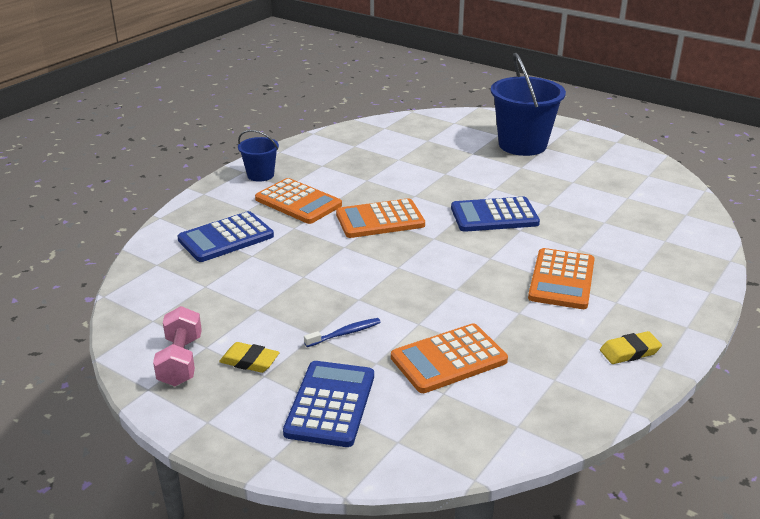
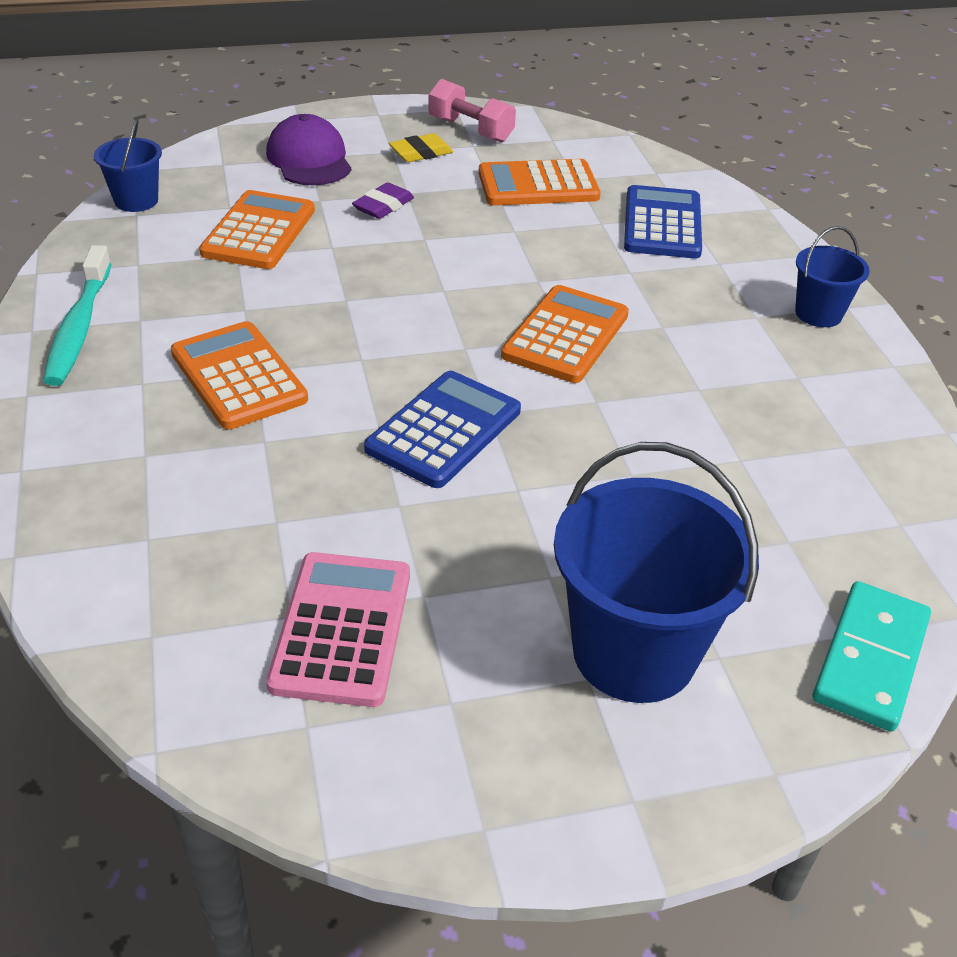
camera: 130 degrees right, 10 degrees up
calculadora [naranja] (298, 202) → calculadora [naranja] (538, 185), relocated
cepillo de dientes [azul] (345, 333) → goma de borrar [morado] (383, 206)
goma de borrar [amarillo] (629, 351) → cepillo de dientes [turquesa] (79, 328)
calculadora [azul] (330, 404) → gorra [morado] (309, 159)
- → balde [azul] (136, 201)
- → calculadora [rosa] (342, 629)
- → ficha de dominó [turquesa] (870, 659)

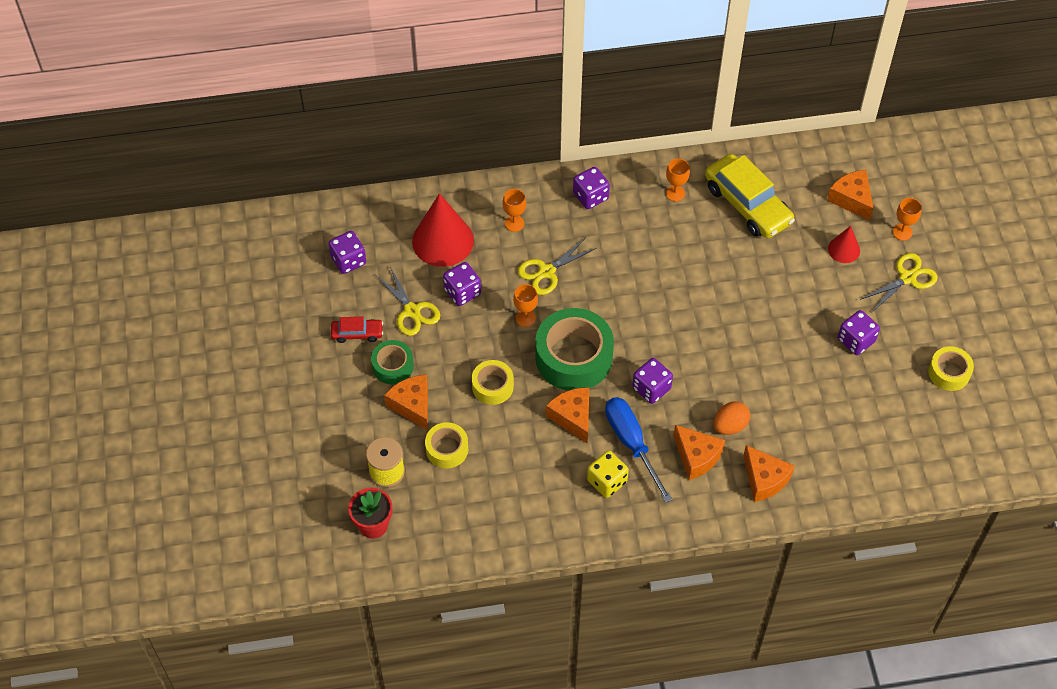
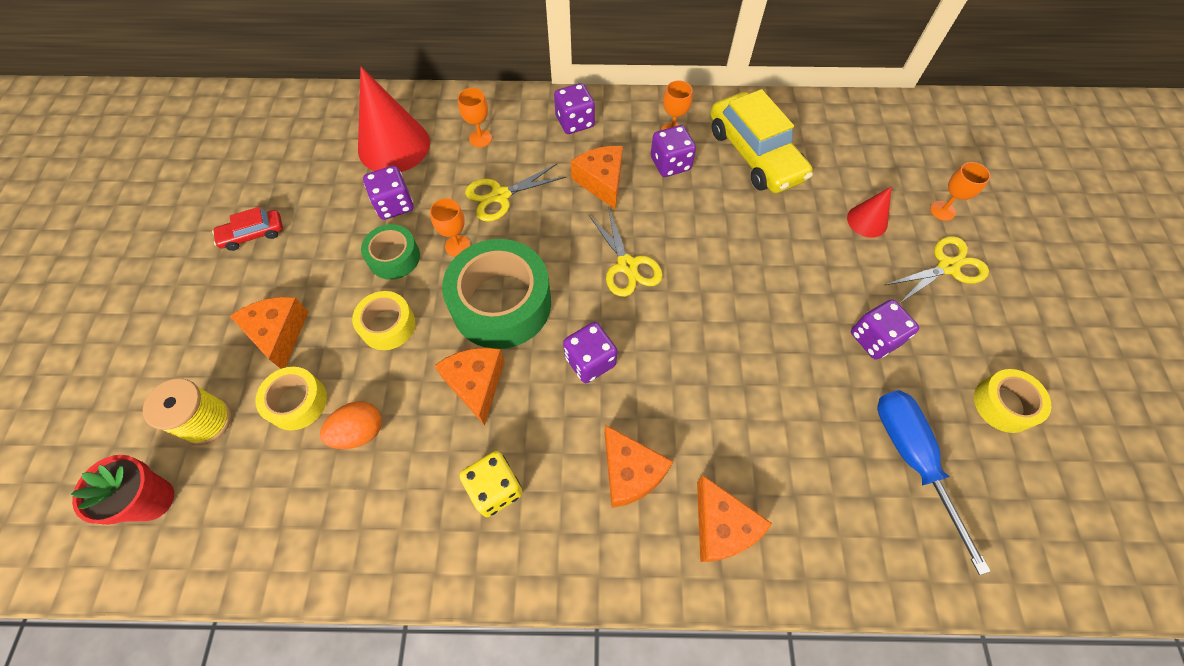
camera: 10 degrees right, 5 degrees up
queso [naranja] (851, 199) → queso [naranja] (601, 182), relocated
dado [morado] (348, 260) → dado [morado] (670, 164), relocated
tijeras [amarillo] (412, 311) → tijeras [amarillo] (627, 265), relocated
coche [rojo] (357, 333) → coche [rojo] (253, 234), 150 degrees clockwise
cinta adhesiva [verde] (393, 366) → cinta adhesiva [verde] (394, 257), relocated
destornillador [azul] (631, 443) → destornillador [azul] (912, 459), relocated
huevo [naranja] (730, 426) → huevo [naranja] (360, 432), relocated

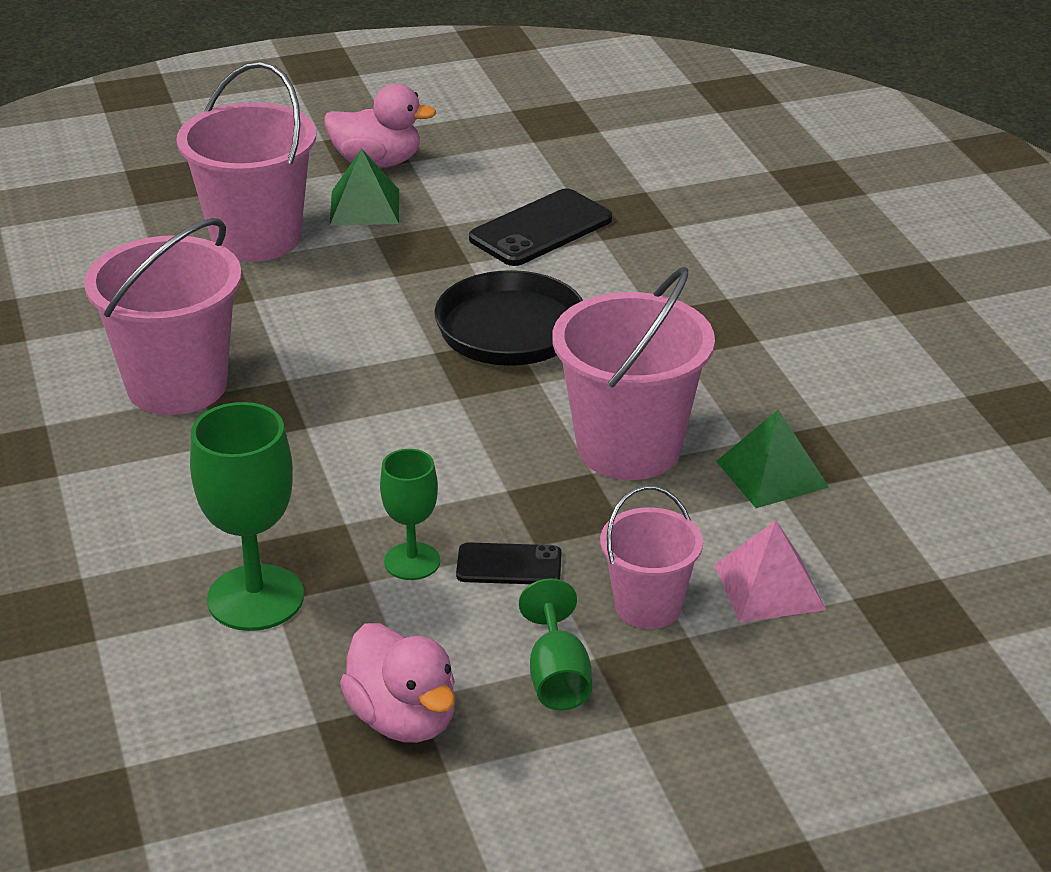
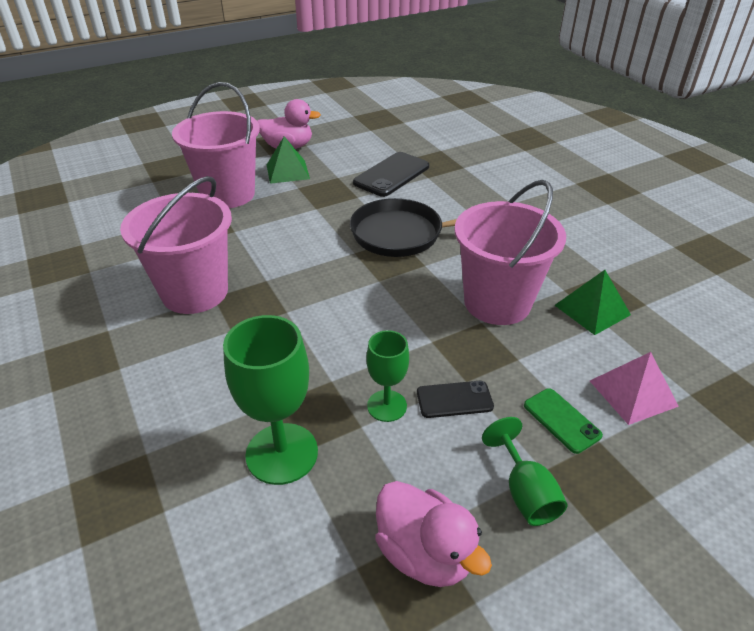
camera: 10 degrees left, 5 degrees up
balde [rosa] (648, 606) → móvil [verde] (561, 420)

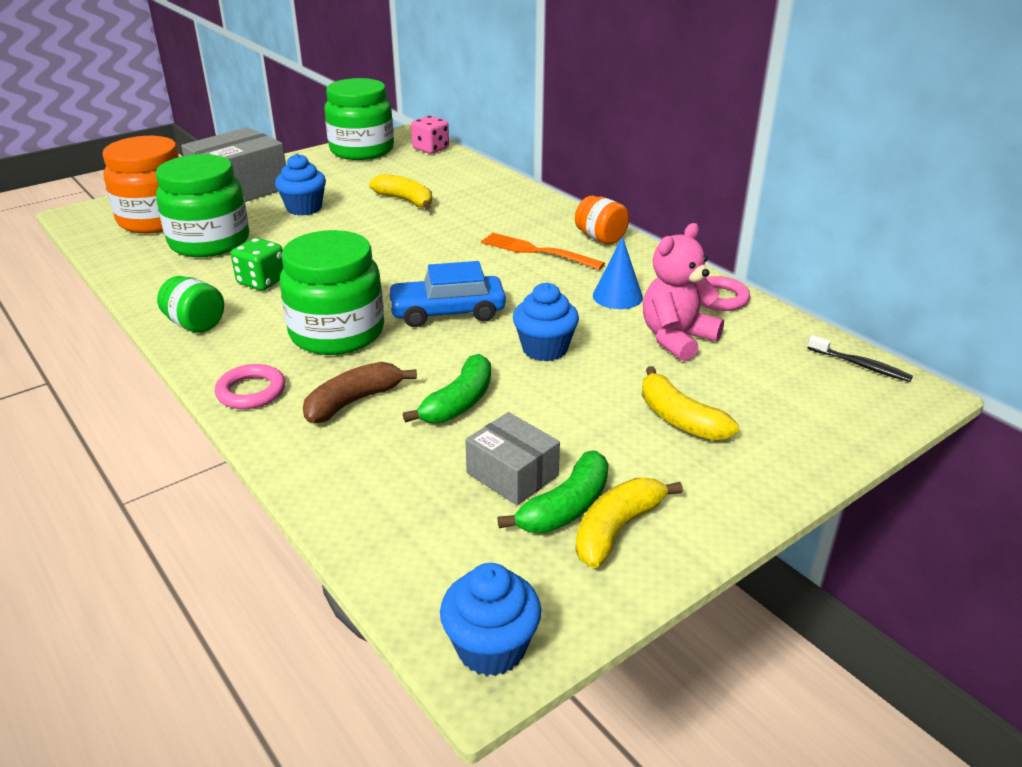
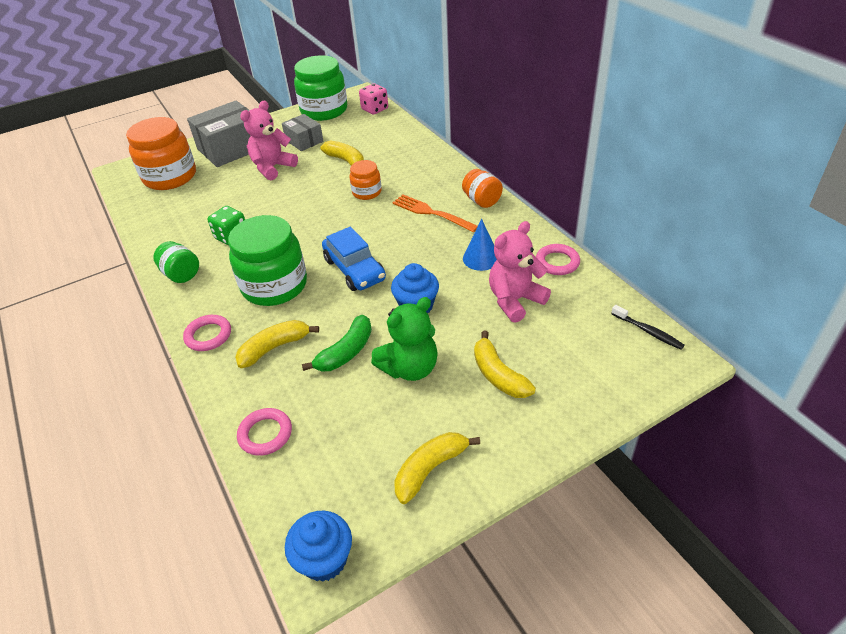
camera: 10 degrees right, 10 degrees up
magdalena [azul] (304, 208) → osito [rosa] (272, 167)
tarro [verde] (209, 242) → -
coche [azul] (447, 312) → coche [azul] (354, 269), 120 degrees counterclockwise
plátano [marrón] (353, 401) → plátano [amarillo] (274, 348)
caja [gris] (512, 474) → caja [gris] (304, 141), relocated
plátano [verde] (565, 507) → -
- → tarro [naranja] (367, 192)
- → osito [verde] (410, 368)
- → anillo [rosa] (265, 434)

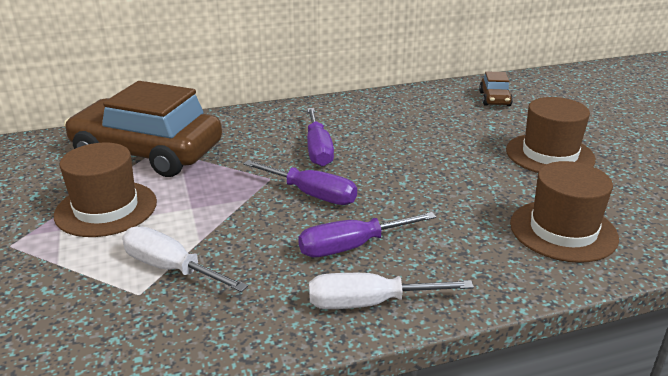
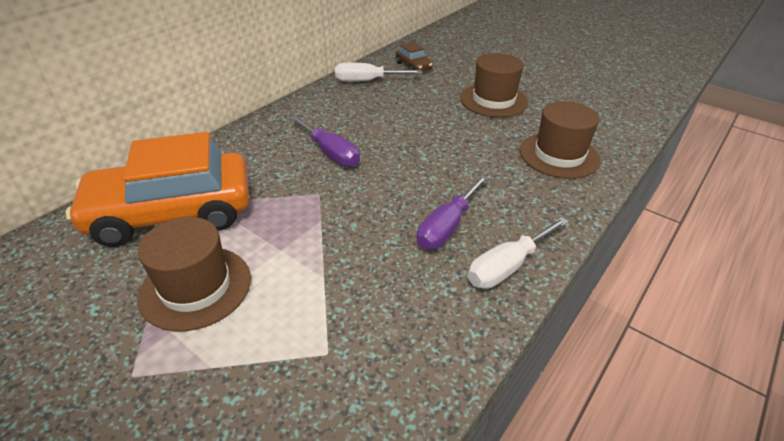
camera: 35 degrees left, 10 degrees up
coche [marrón] (148, 152) → coche [naranja] (172, 212)
destornillador [morado] (312, 194) → -
destornillador [blanco] (171, 268) → destornillador [blanco] (367, 81), relocated

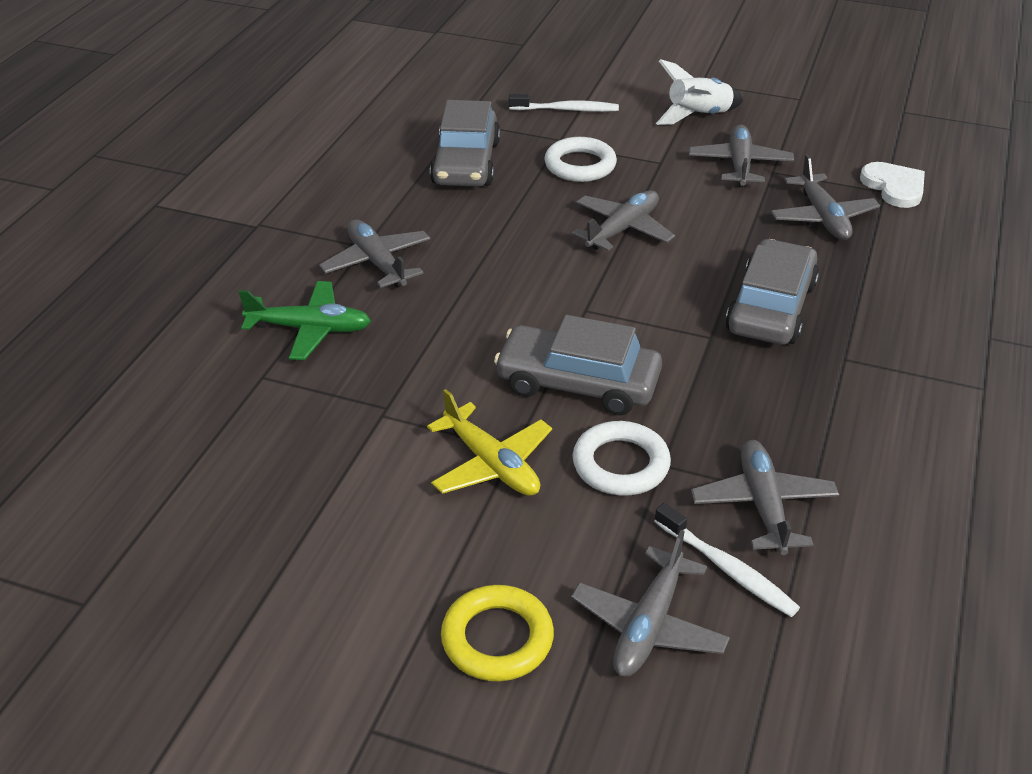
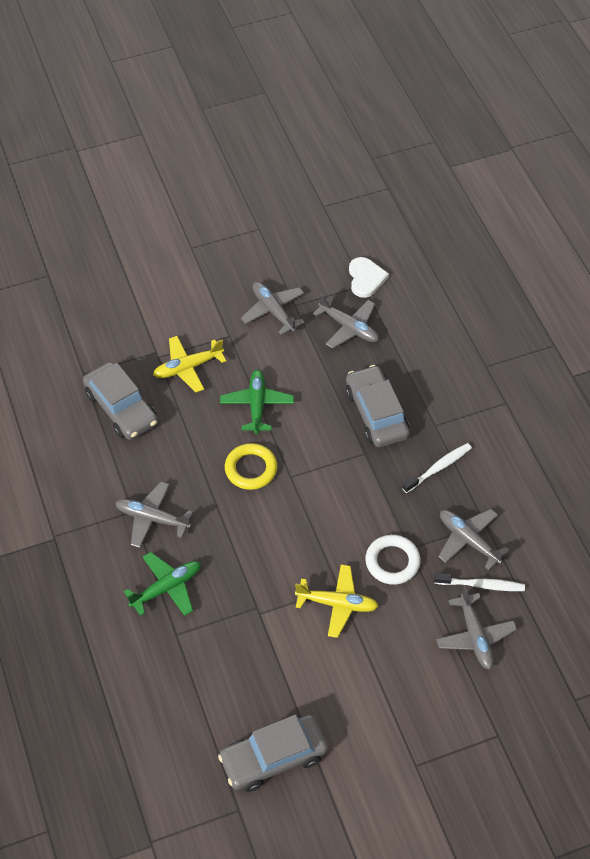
camera: 40 degrees left, 15 degrees up
cohete [blanco] (698, 116) → -
cepillo de dientes [blanco] (566, 110) → cepillo de dientes [blanco] (438, 468), relocated
anillo [blanco] (580, 165) → avión [amarillo] (188, 368)
corazón [blanco] (894, 187) → corazón [blanco] (366, 278), 60 degrees clockwise
avión [gris] (623, 229) → avión [verde] (257, 405)
coche [gris] (578, 383) → coche [gris] (273, 757), relocated
anillo [amarillo] (497, 639) → anillo [amarillo] (251, 469), relocated

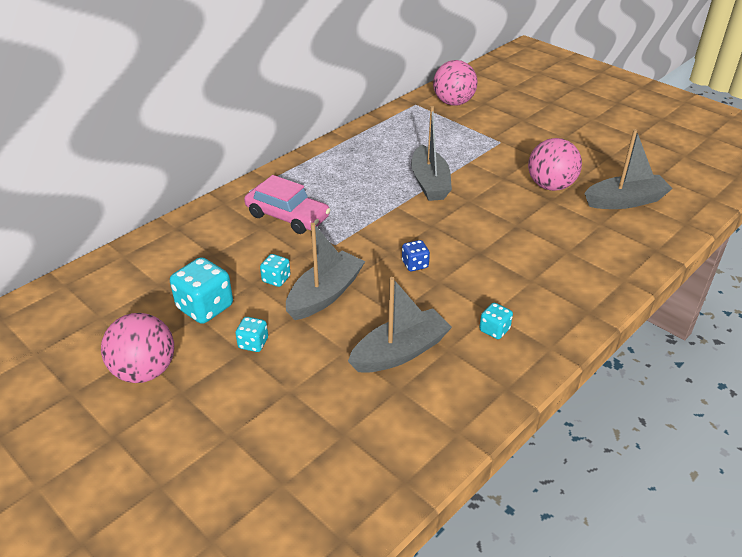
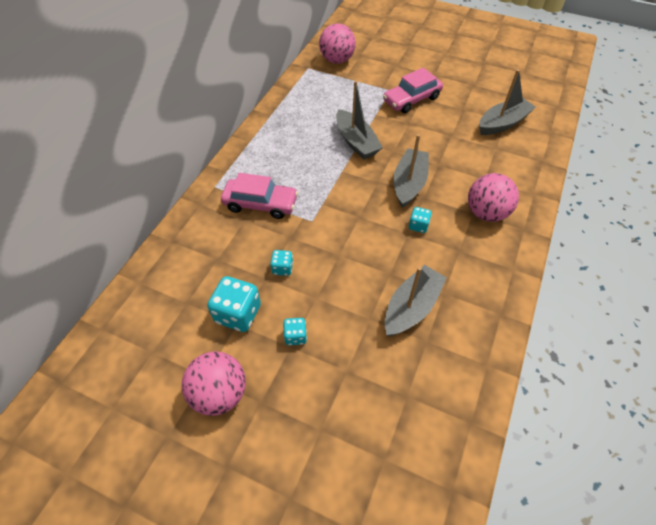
camera: 20 degrees left, 15 degrees up
pelota [rosa] (550, 186) → pelota [rosa] (486, 213), relocated
barco [gris] (325, 294) → barco [gris] (409, 183), relocated
dado [azul] (415, 264) → -
dado [turquesa] (494, 330) → dado [turquesa] (418, 226), relocated
- → coche [rosa] (411, 99)

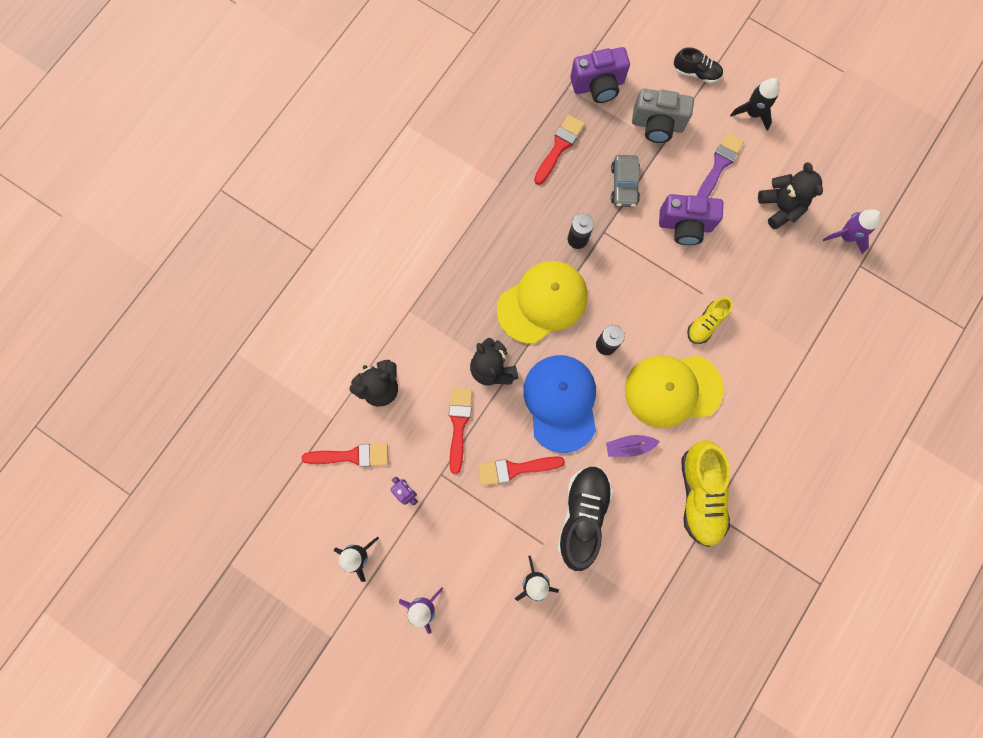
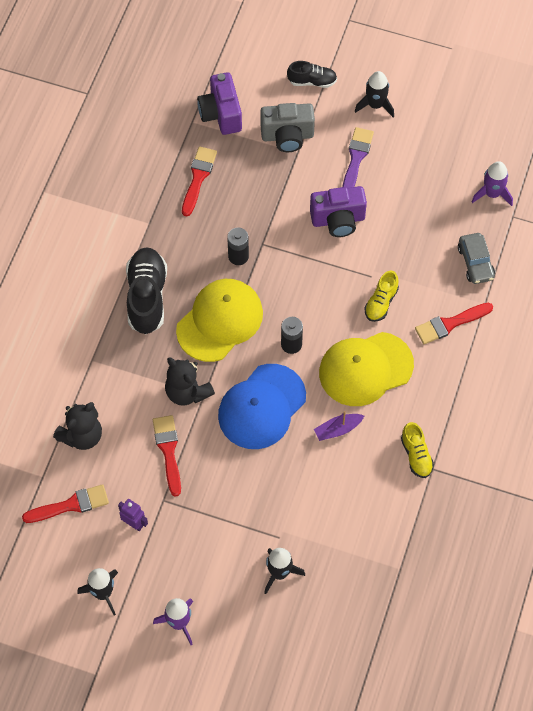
camera: 15 degrees left, 15 degrees down
cámara [morado] (598, 86) → cámara [morado] (221, 114), 105 degrees clockwise
coche [gris] (624, 185) → coche [gris] (475, 263), relocated
osito [negro] (780, 207) → -
gorra [azul] (561, 403) → gorra [azul] (262, 407), 120 degrees counterclockwise
zapato [amarillo] (700, 494) → zapato [amarillo] (416, 455), x0.56
pincel [rojo] (515, 469) → pincel [rojo] (450, 324), relocated
zapato [negro] (582, 515) → zapato [negro] (147, 297), relocated

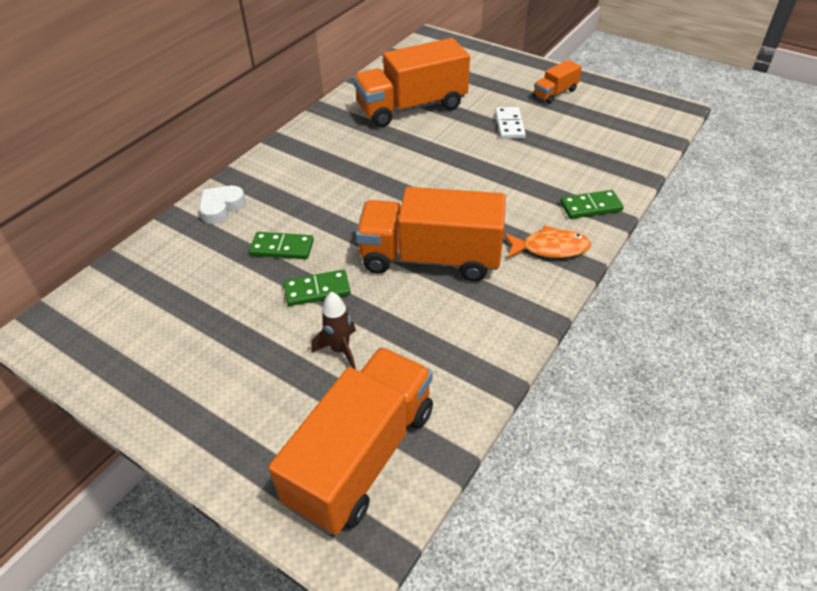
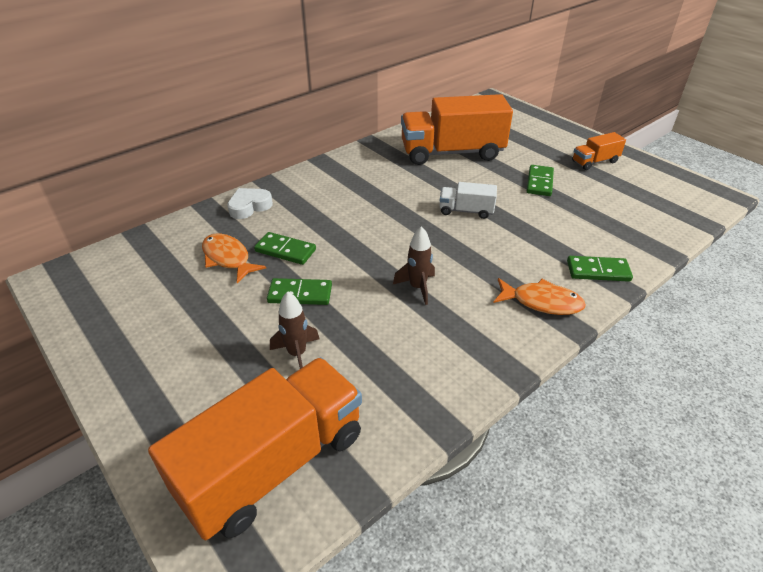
camera: 15 degrees right, 5 degrees down
ficha de dominó [blanco] (509, 125) → ficha de dominó [verde] (539, 182)
camión [naranja] (430, 258) → cohete [marrón] (417, 287)
- → camión [blanco] (466, 211)
- → pez [naranja] (228, 258)

